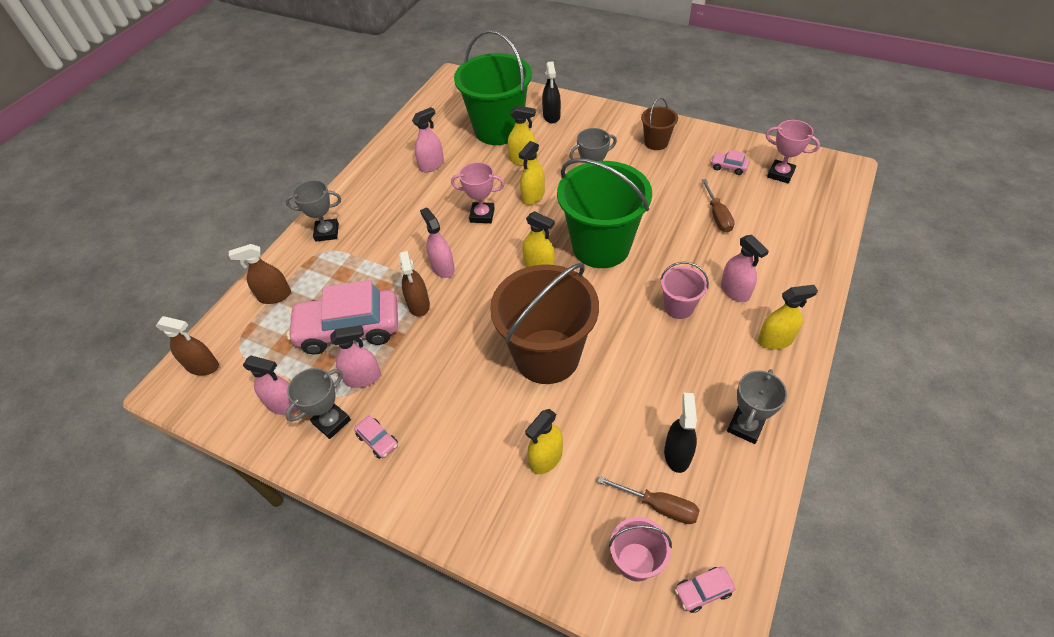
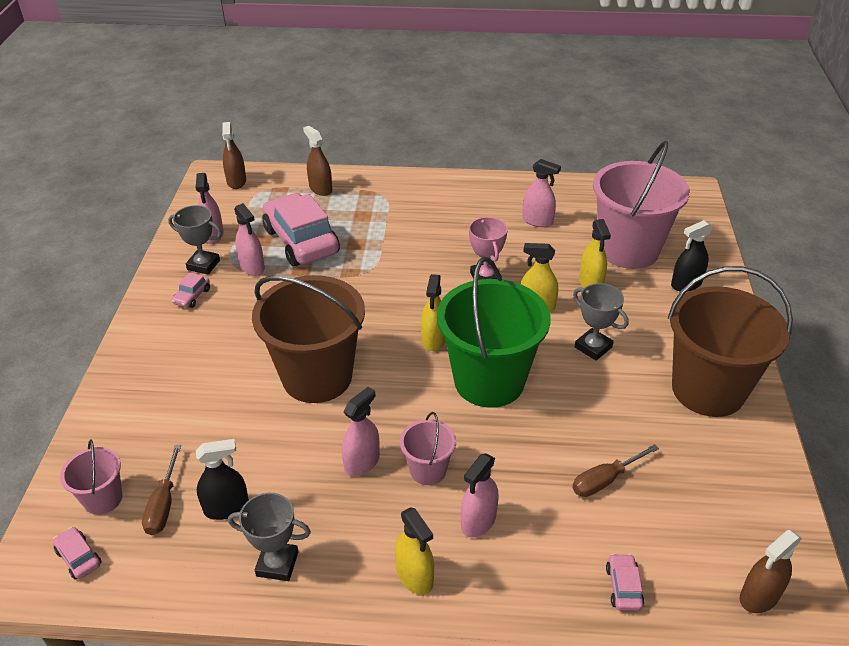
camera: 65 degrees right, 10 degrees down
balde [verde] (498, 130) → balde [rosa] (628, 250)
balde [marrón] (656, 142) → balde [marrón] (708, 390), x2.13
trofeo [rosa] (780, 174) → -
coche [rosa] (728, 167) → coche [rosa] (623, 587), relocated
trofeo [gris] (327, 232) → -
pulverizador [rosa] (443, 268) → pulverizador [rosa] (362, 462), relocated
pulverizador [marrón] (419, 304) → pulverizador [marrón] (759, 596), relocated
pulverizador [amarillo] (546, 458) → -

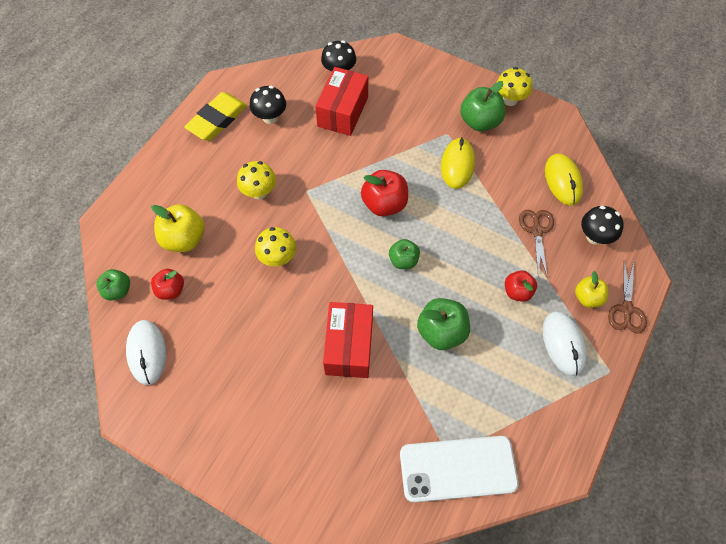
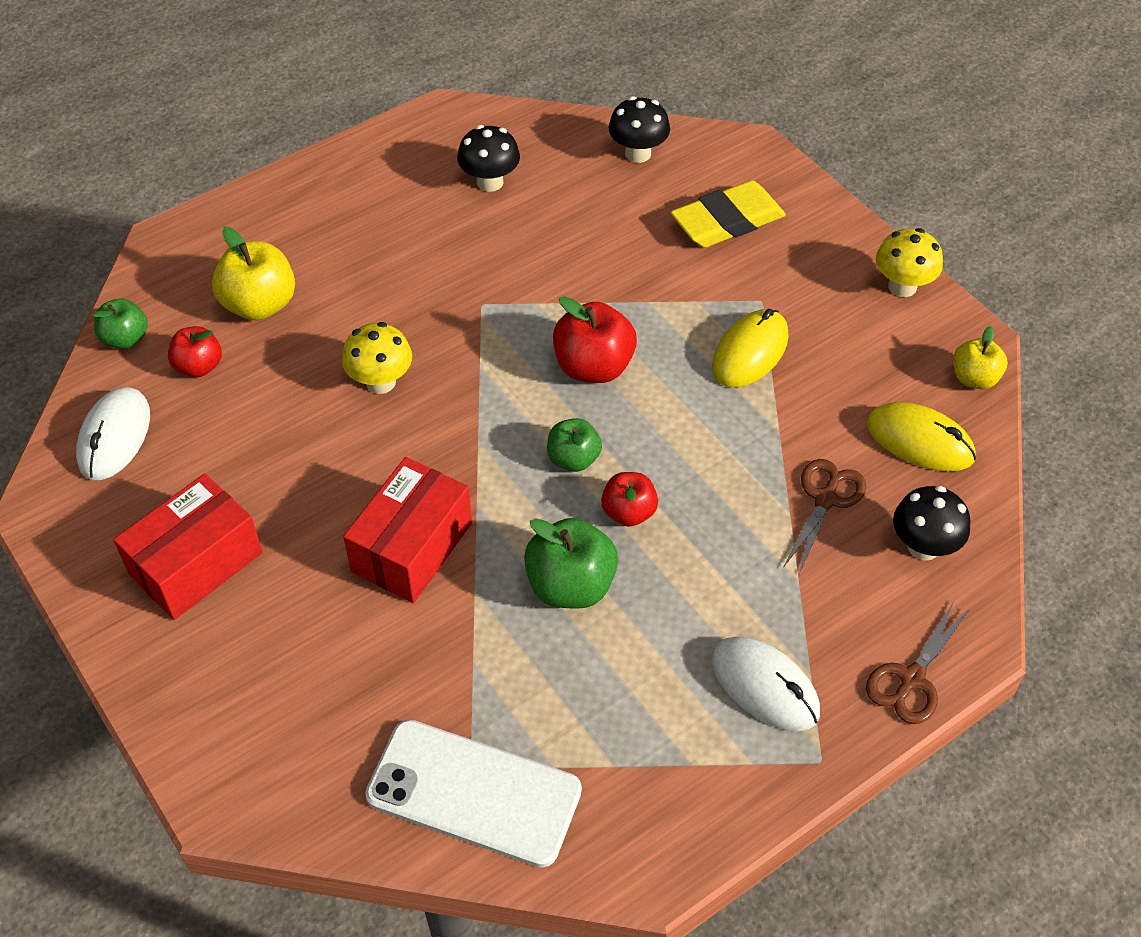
camera: 25 degrees right, 10 degrees down
caja [rojo] (343, 111) → caja [rojo] (196, 564), relocated
manzana [verde] (480, 122) → -
goma de borrar [amarillo] (217, 119) → goma de borrar [amarillo] (727, 221), relocated
ratón [amarillo] (563, 181) → ratón [amarillo] (919, 441), 75 degrees counterclockwise
seta [amarillo] (259, 192) → -
manzana [rojo] (517, 291) → manzana [rojo] (628, 512), relocated
manzana [amarillo] (587, 298) → manzana [amarillo] (974, 378), relocated
ratón [blanco] (563, 344) → ratón [blanco] (764, 686), 60 degrees counterclockwise

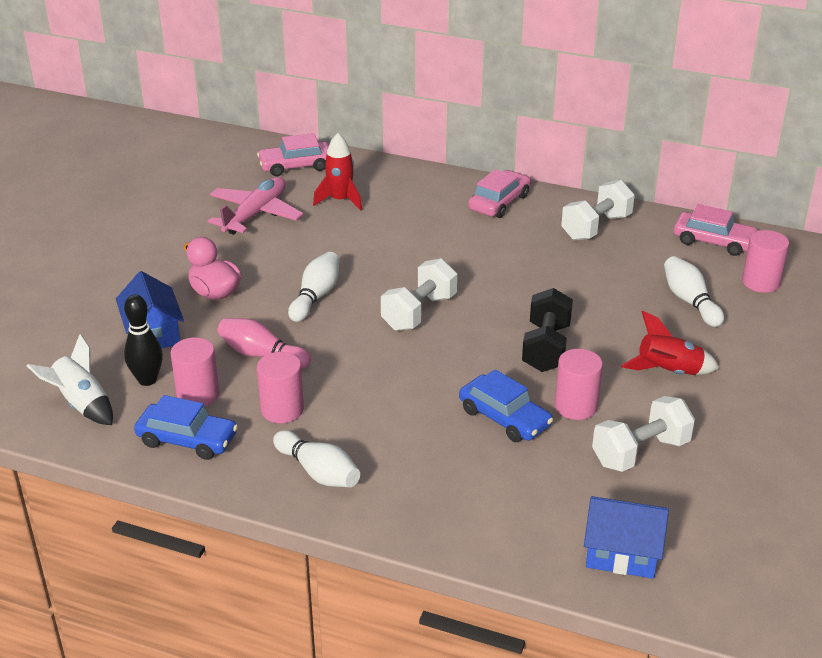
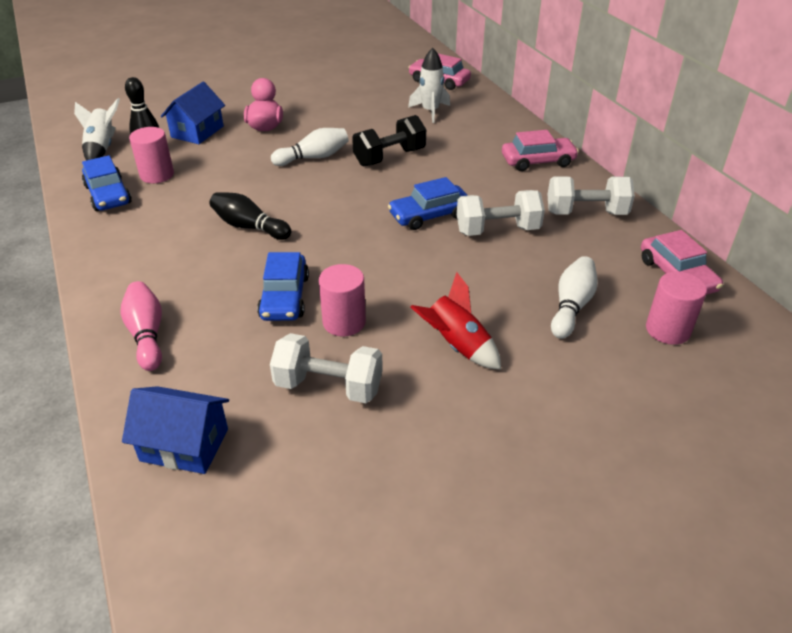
camera: 45 degrees right, 5 degrees up
cohete [rojo] (340, 200) → cohete [blanco] (430, 111)
avión [rosa] (255, 214) → -
mancuerna [blanco] (419, 312) → mancuerna [blanco] (497, 230), relocated
mancuerna [negro] (546, 348) → mancuerna [negro] (389, 157), relocated
bolo [rosa] (262, 355) → bolo [rosa] (147, 335), relocated
cilindro [rosa] (282, 409) → -
bolo [blanco] (318, 472) → -
casa [azul] (622, 553) → casa [azul] (184, 445), 45 degrees counterclockwise
- → coche [azul] (429, 215)
- → bolo [negro] (249, 227)

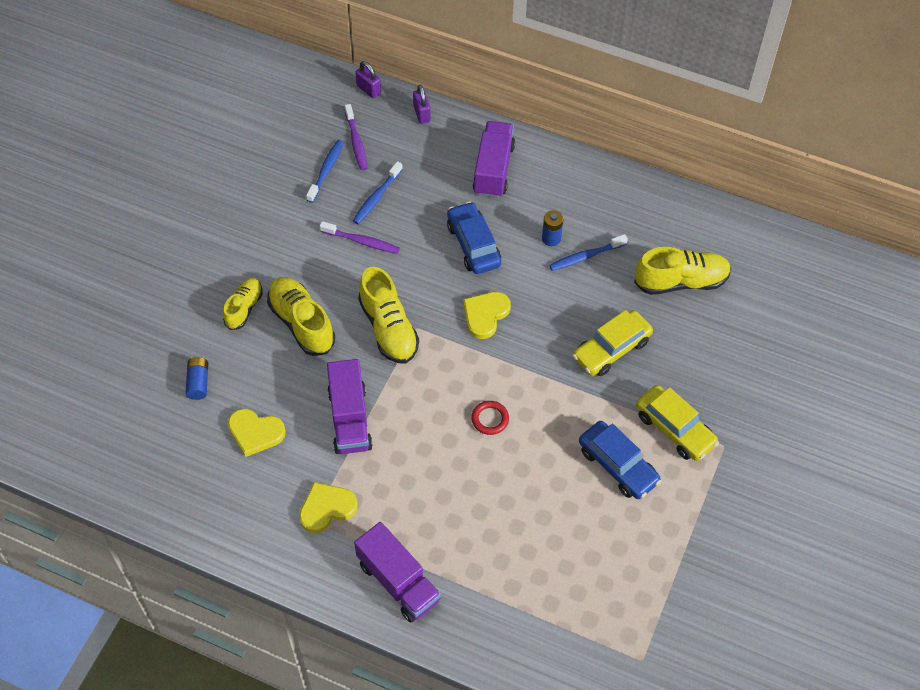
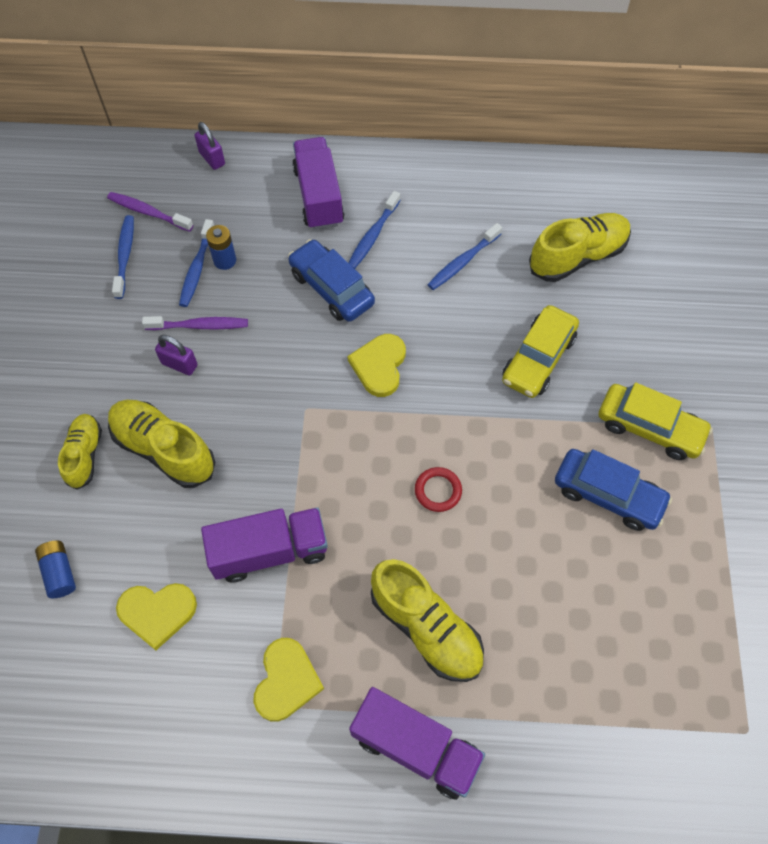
camera: 20 degrees left, 5 degrees up
candado [morado] (368, 89) → candado [morado] (179, 364), relocated
cepillo de dientes [morado] (356, 142) → cepillo de dientes [morado] (148, 212), 150 degrees clockwise
pila [azul] (551, 238) → pila [azul] (225, 260), relocated
zapato [amarillo] (388, 328) → zapato [amarillo] (426, 628), relocated
camión [morado] (349, 419) → camión [morado] (270, 551), 75 degrees counterclockwise
corazón [amarillo] (326, 508) → corazón [amarillo] (286, 681), 150 degrees clockwise
- → cepillo de dientes [azul] (373, 236)

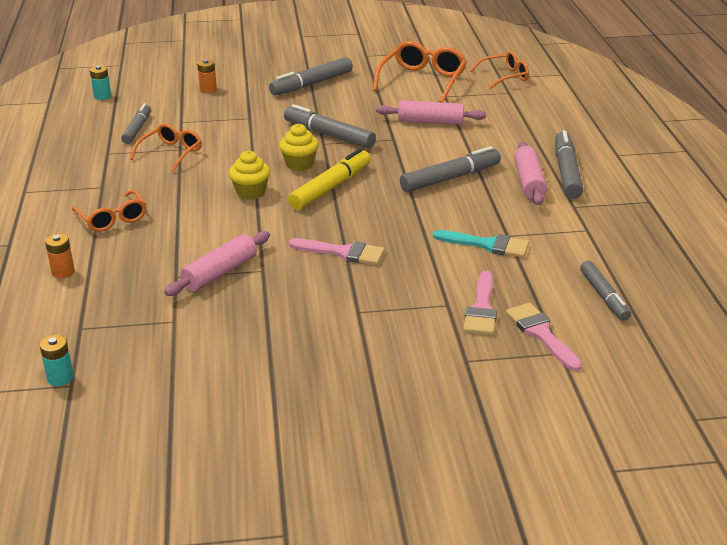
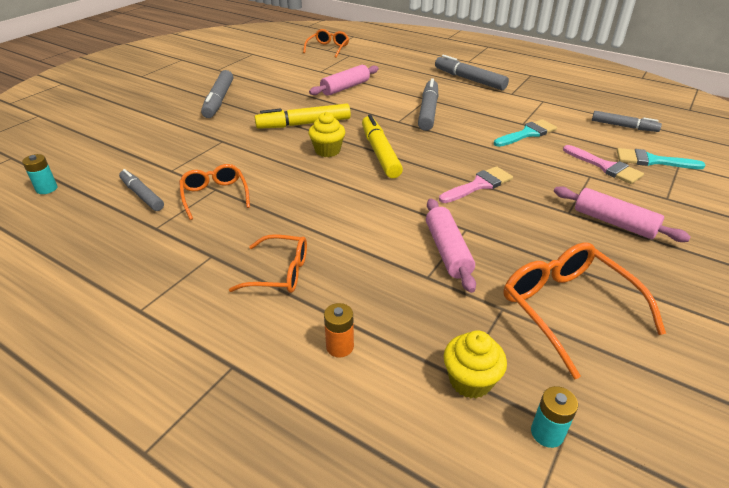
camera: 50 degrees left, 5 degrees up
gafas [naranja] (422, 81) → gafas [naranja] (567, 309), relocated
pila [naranja] (208, 90) → -
rotulador [gris] (329, 135) → rotulador [amarillo] (304, 124)
rodillo [rosa] (529, 182) → rodillo [rosa] (614, 222), relocated
magdalena [amarillo] (251, 192) → magdalena [amarillo] (470, 381), relocated
pincel [rosa] (541, 333) → pincel [turquesa] (652, 161)

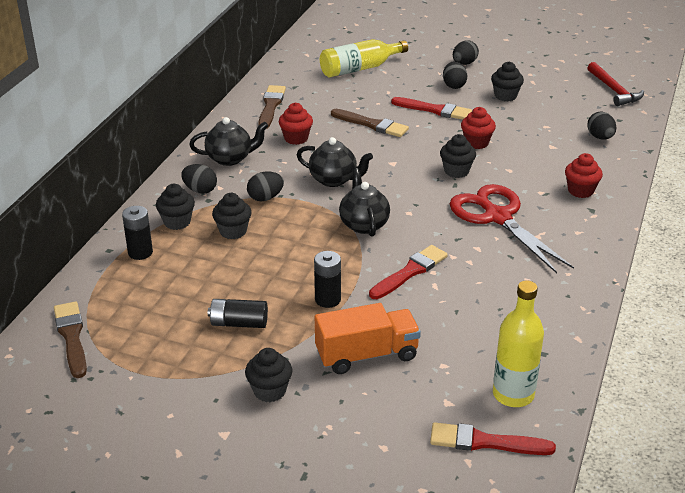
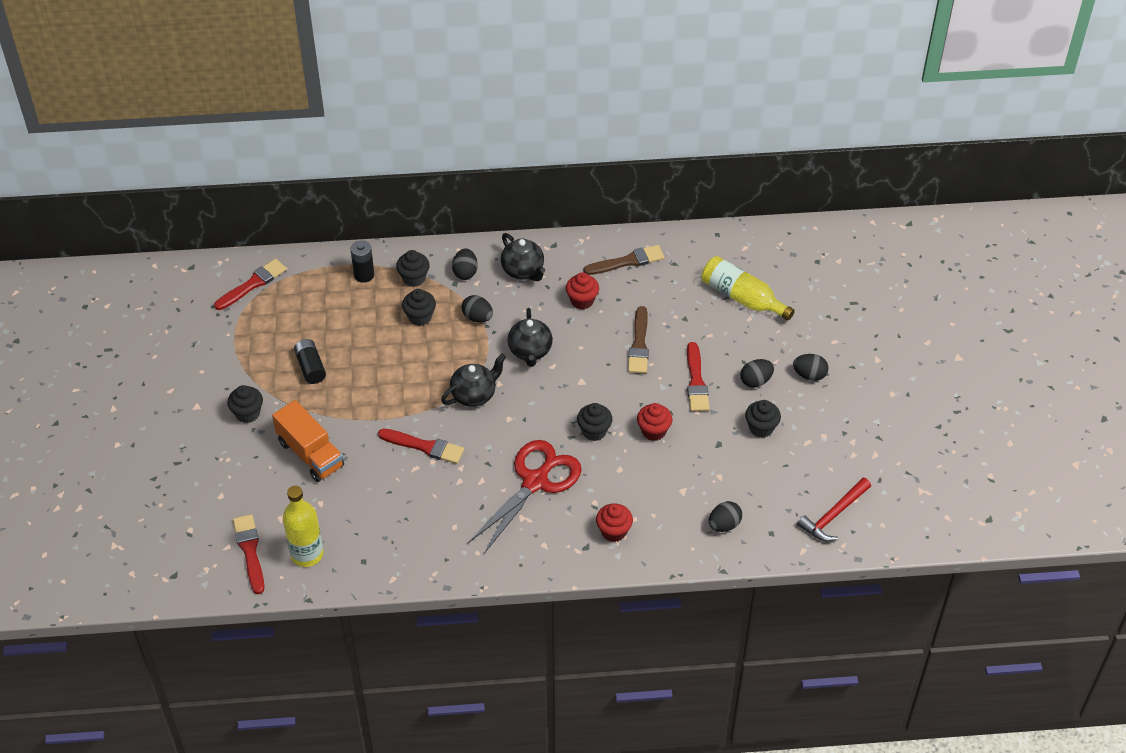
camera: 65 degrees right, 15 degrees up
pila [negro] (327, 299) → -
pincel [marrón] (71, 337) → pincel [rojo] (253, 284)

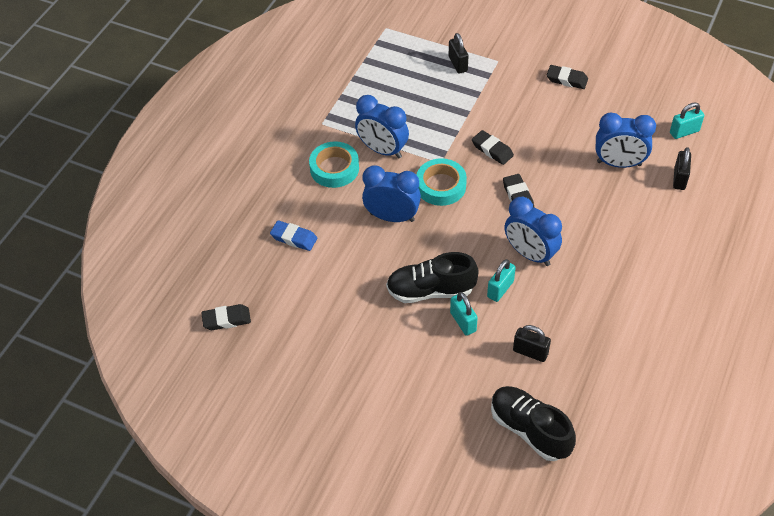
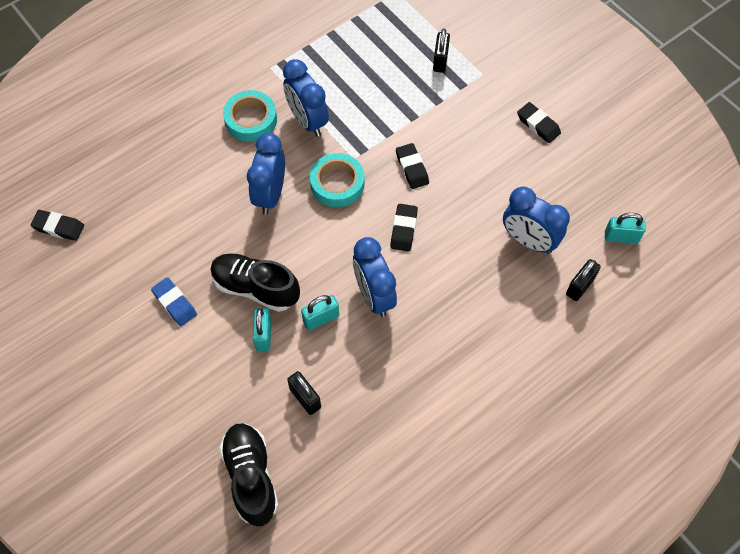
camera: 25 degrees right, 10 degrees up
despertador [azul] (392, 217) → despertador [azul] (270, 195), 120 degrees counterclockwise
goma de borrar [azul] (294, 238) → goma de borrar [azul] (174, 303), relocated

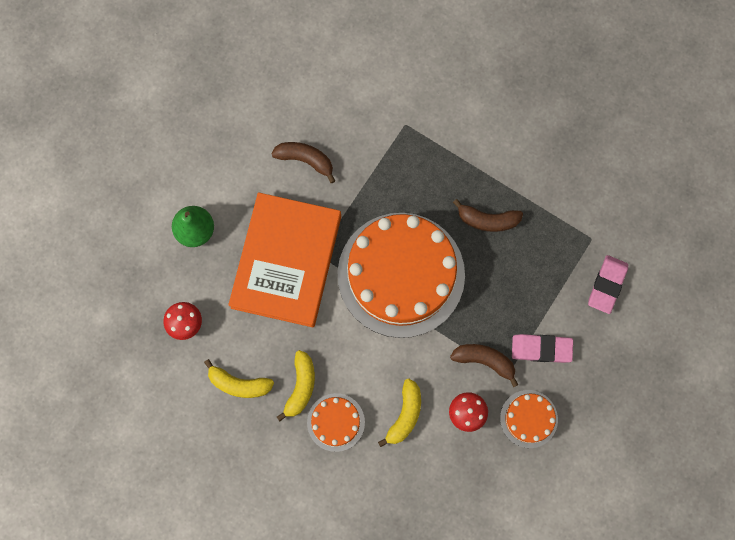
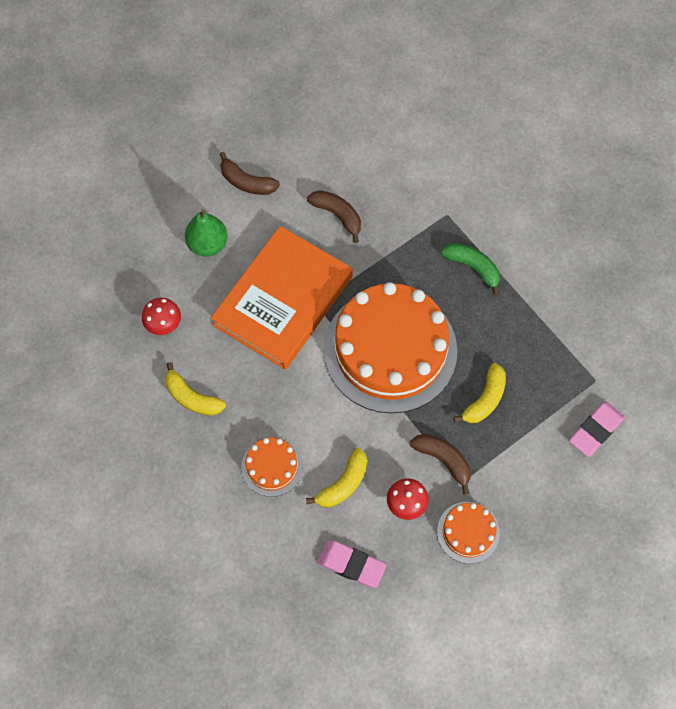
camera: 20 degrees right, 10 degrees down
plátano [marrón] (487, 220) → plátano [marrón] (246, 182), relocated
goma de borrar [rosa] (541, 349) → goma de borrar [rosa] (351, 564), relocated
plátano [amarillo] (301, 386) → plátano [amarillo] (485, 399), relocated
- → plátano [verde] (473, 267)

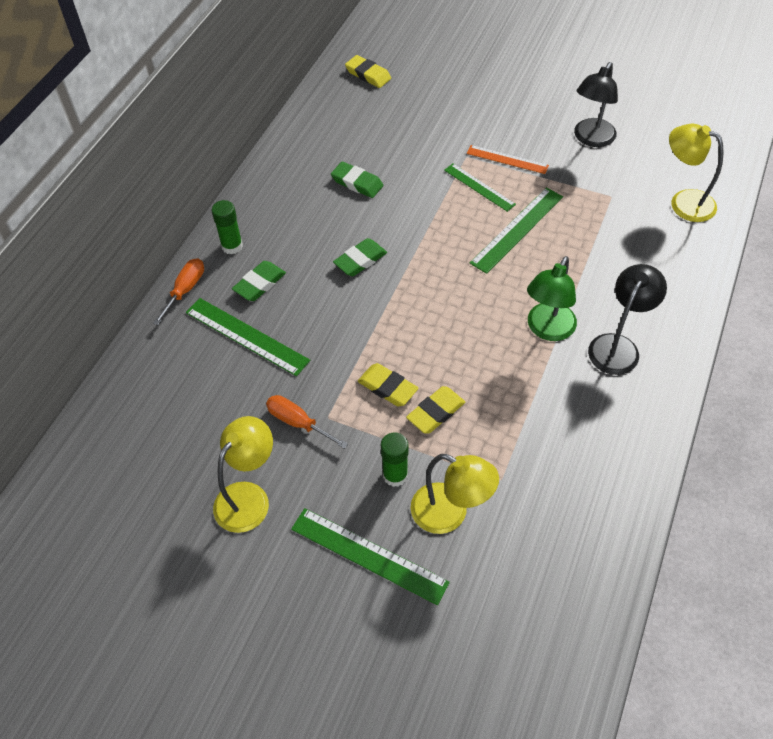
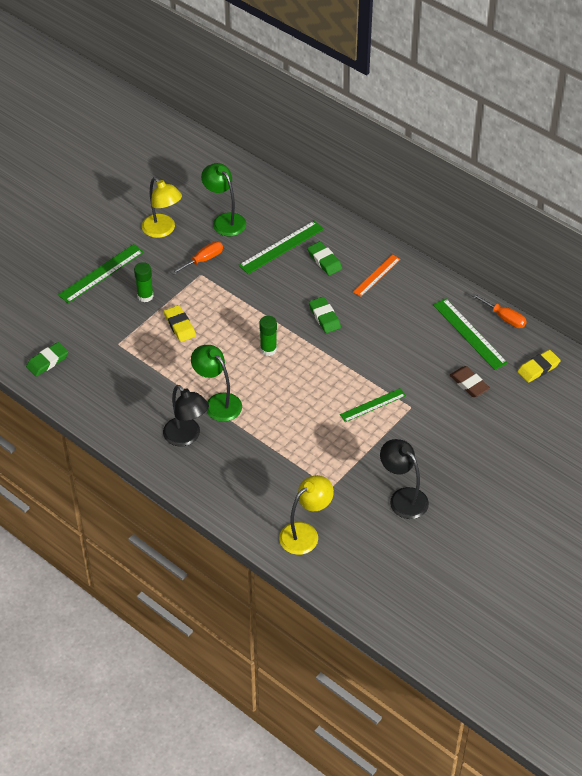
camera: 105 degrees right, 5 degrees down
regla [naranja] (507, 159) → regla [naranja] (376, 275), relocated
goma de borrar [verde] (357, 183) → goma de borrar [verde] (47, 361), relocated
regla [verde] (517, 229) → regla [verde] (469, 334), relocated
barra de pegamento [verde] (232, 246) → barra de pegamento [verde] (268, 349), relocated
destornillador [naranja] (185, 290) → destornillador [naranja] (504, 318), relocated
goma de borrar [amarillo] (387, 387) → -
lámpara [amarillo] (450, 514) → -
- → lámpara [verde] (225, 220)
- → goma de borrar [marrón] (469, 384)

